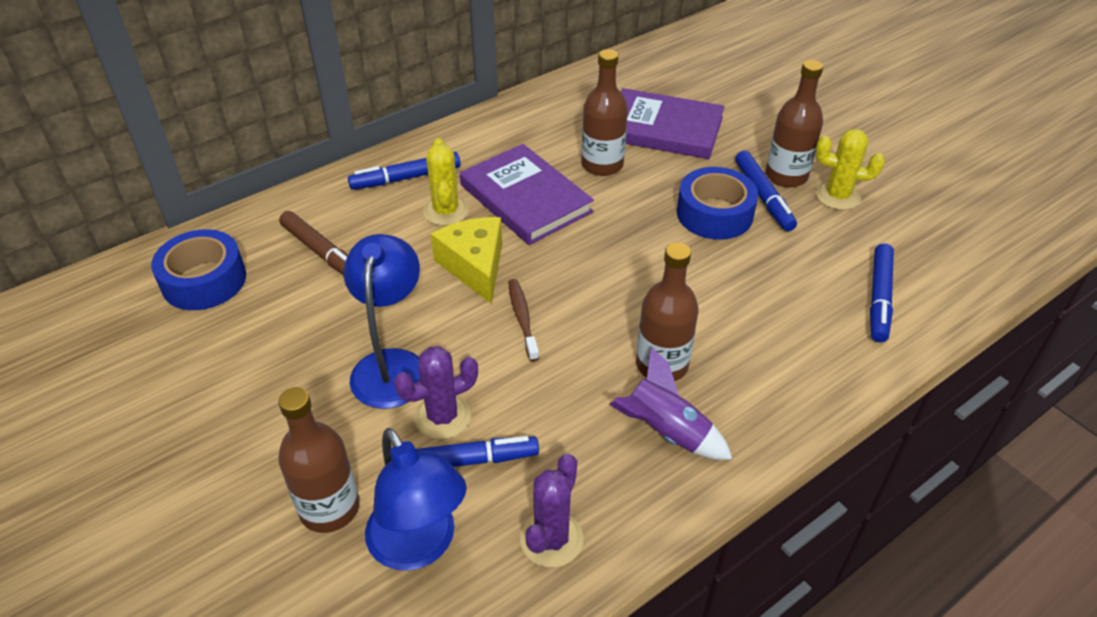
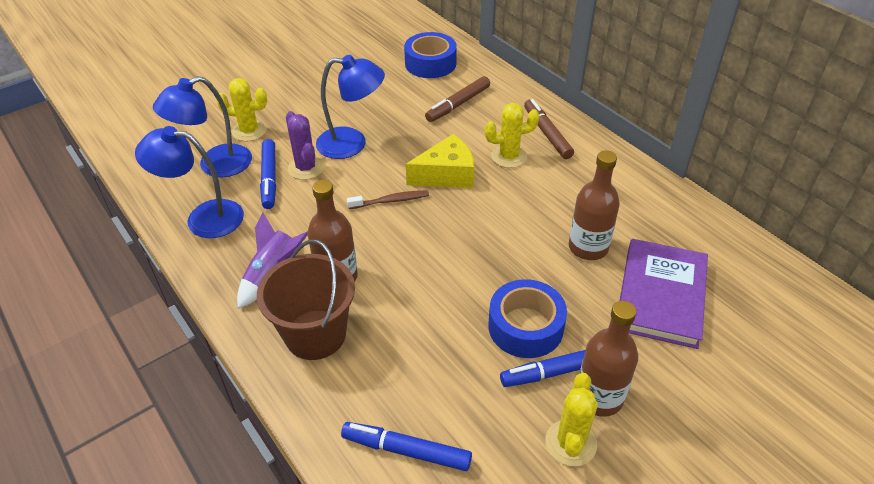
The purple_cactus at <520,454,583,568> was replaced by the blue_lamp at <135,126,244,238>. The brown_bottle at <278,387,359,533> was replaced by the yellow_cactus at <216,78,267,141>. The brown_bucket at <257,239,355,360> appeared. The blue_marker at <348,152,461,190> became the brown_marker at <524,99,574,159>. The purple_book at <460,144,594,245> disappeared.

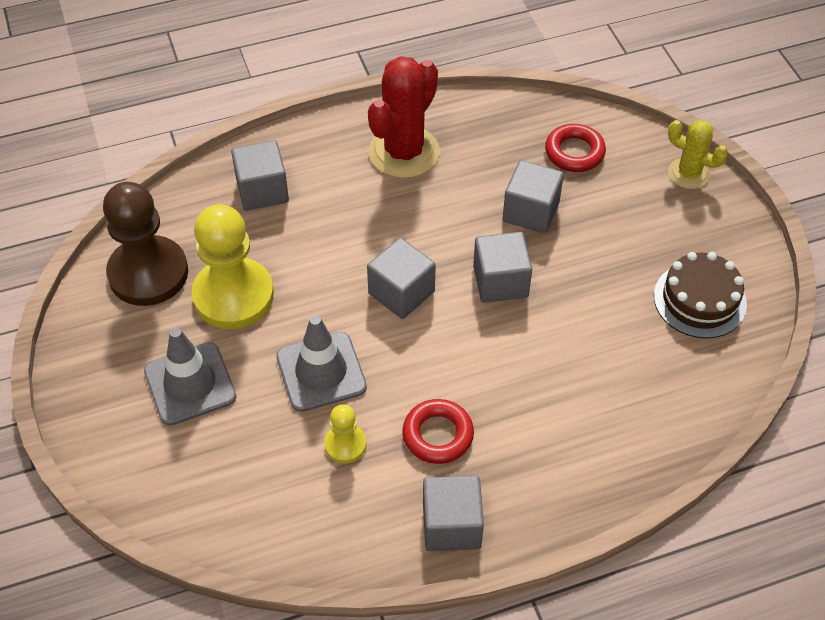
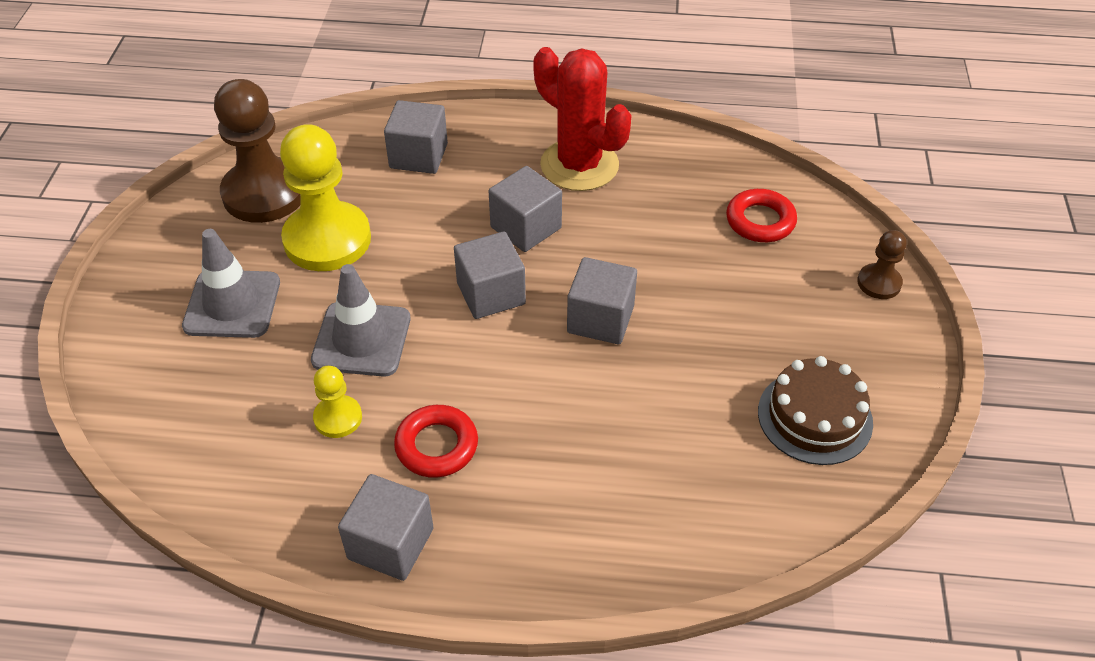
The grey_cube moved from <502,160,564,234> to <489,166,562,252>. The red_cactus at <368,56,440,178> turned 75 degrees clockwise. The yellow_cactus at <668,120,728,189> was replaced by the brown_pawn at <857,230,907,299>.

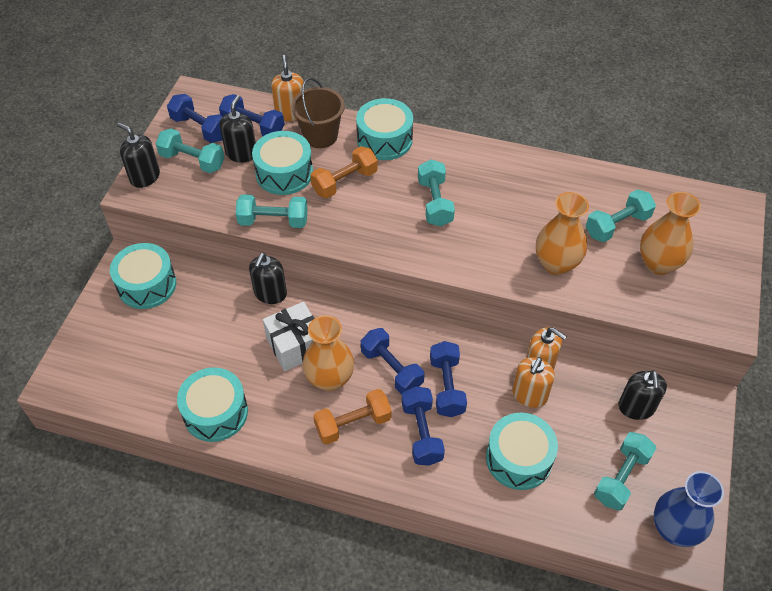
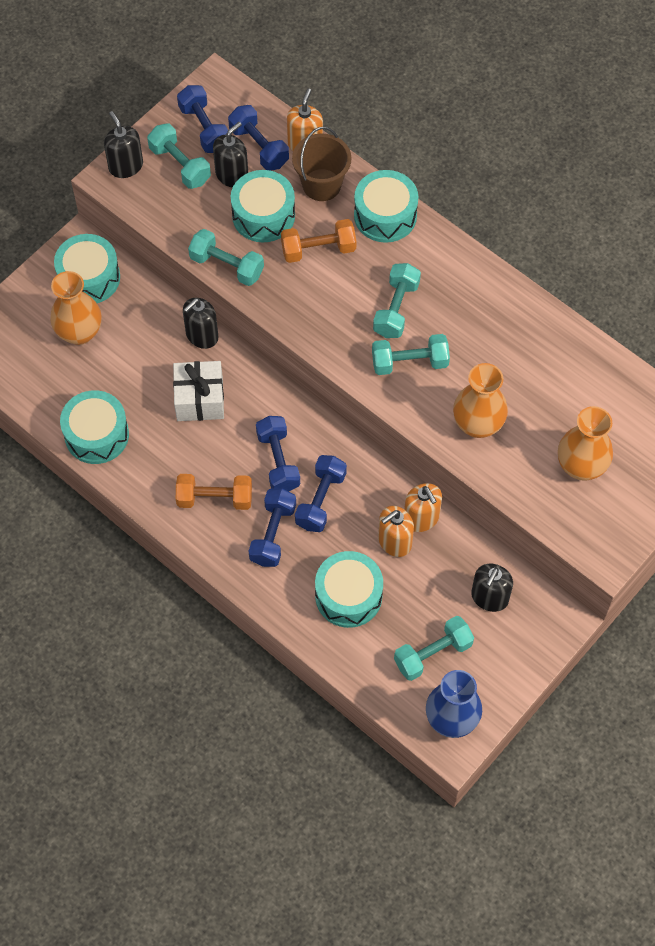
The orange_vase moved from <302,315,354,391> to <50,271,102,345>. The turquoise_dumbbell moved from <586,189,656,242> to <372,334,450,375>.

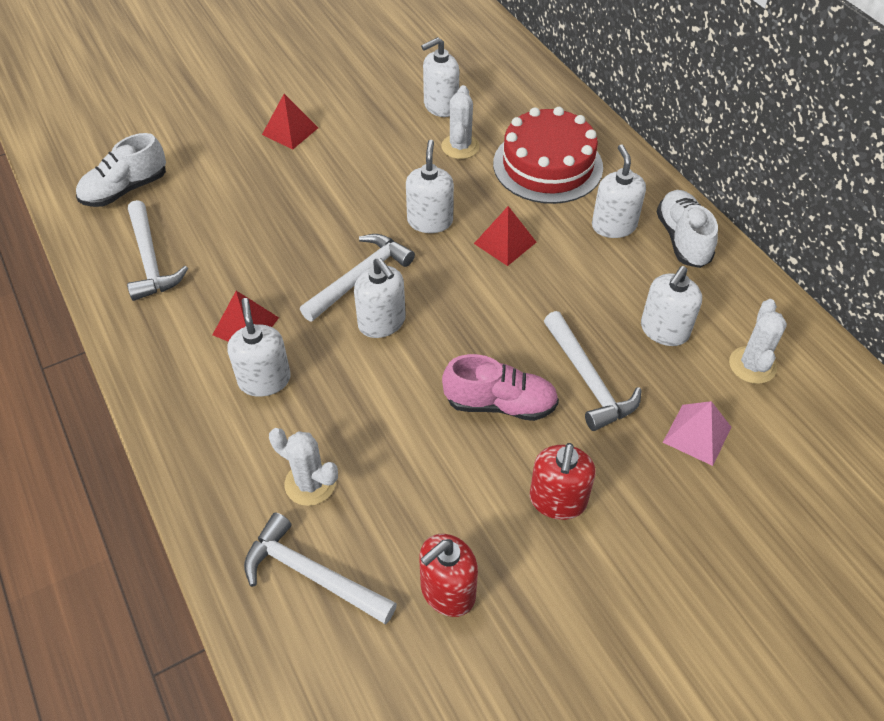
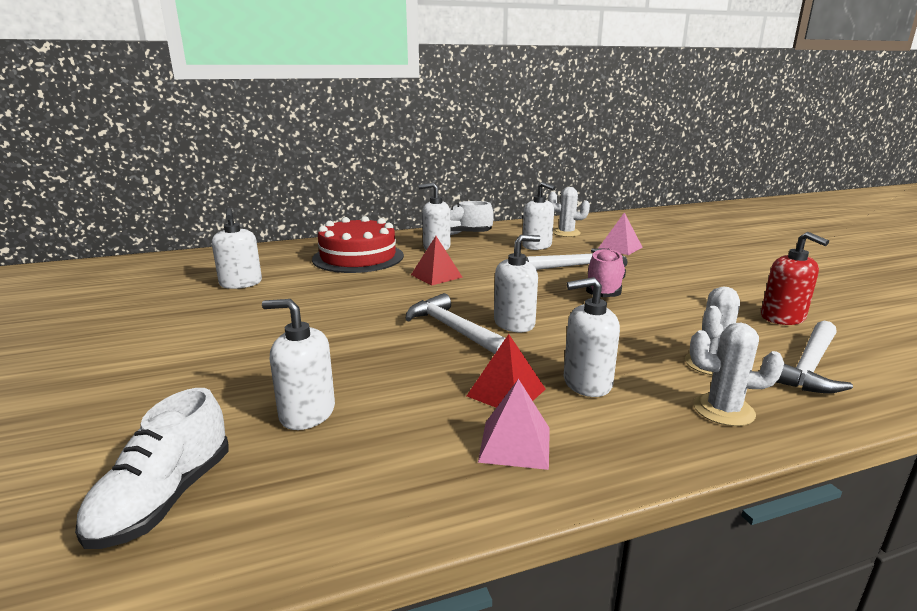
The white_shoe at <76,133,166,207> turned 45 degrees clockwise. The white_soap_dispenser moved from <406,140,454,233> to <262,299,335,430>. The pink_pyramid at <478,379,550,470> appeared. The white_cactus moved from <441,85,480,159> to <690,323,784,426>. The white_hammer at <127,200,188,301> disappeared. The red_pyramid at <262,94,318,150> disappeared. The red_soap_dispenser at <530,443,595,520> disappeared.

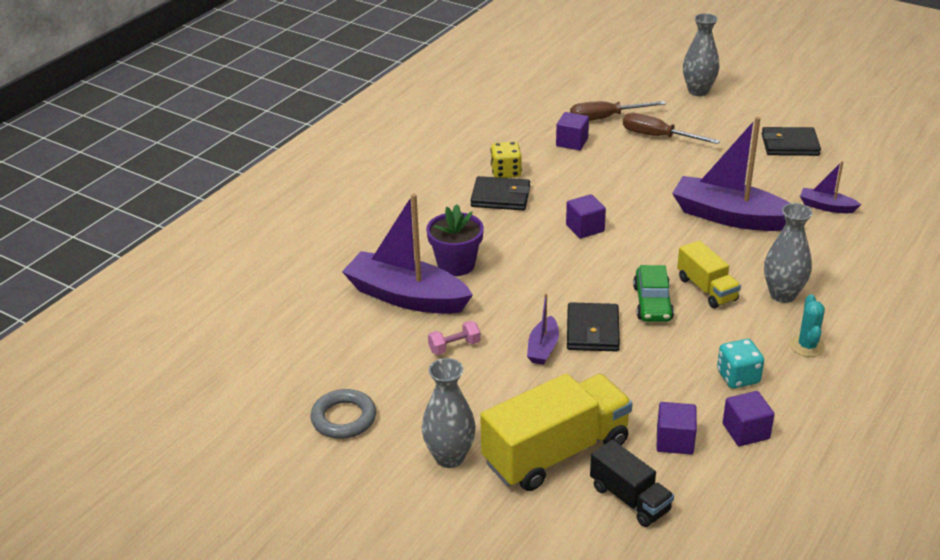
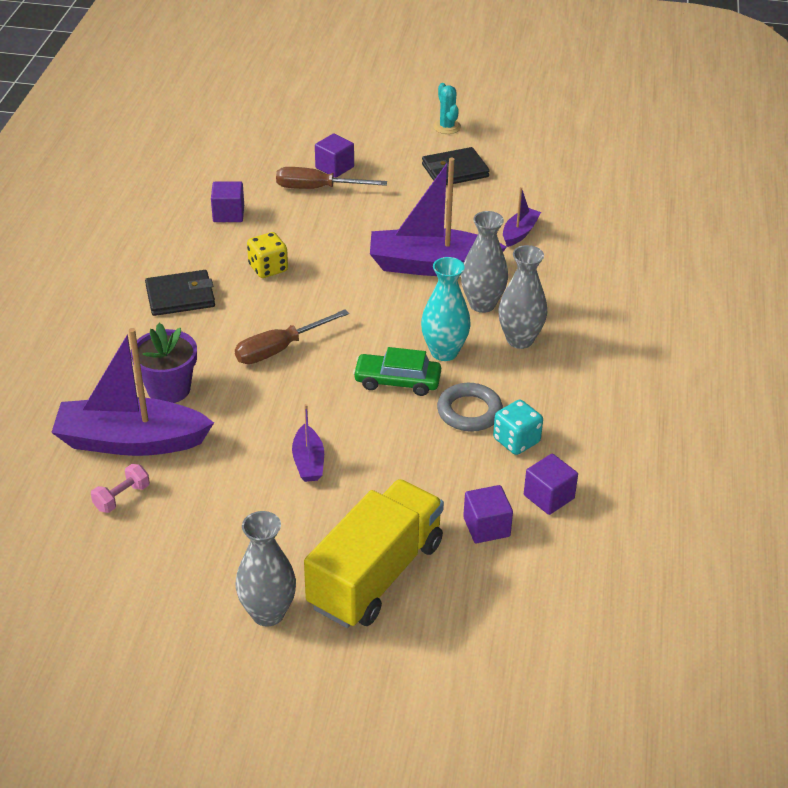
The pink_dumbbell moved from <428,321,481,355> to <91,464,150,513>. The brown_screwdriver moved from <570,101,666,121> to <235,309,349,364>. The yellow_dice moved from <491,142,522,178> to <247,232,288,278>. The purple_cube moved from <566,194,606,239> to <315,133,354,178>. The green_car at <633,265,674,322> turned 120 degrees clockwise. The yellow_truck at <677,240,741,308> was replaced by the turquoise_vase at <421,257,471,361>. The turquoise_cactus moved from <790,294,825,357> to <433,83,461,134>. The grey_ring moved from <310,389,376,439> to <437,383,503,432>. The grey_vase moved from <683,13,720,96> to <461,211,508,313>. The purple_boat at <800,161,861,213> turned 120 degrees clockwise. The black_wallet at <567,302,620,351> disappeared. The black_truck at <590,440,674,527> disappeared.

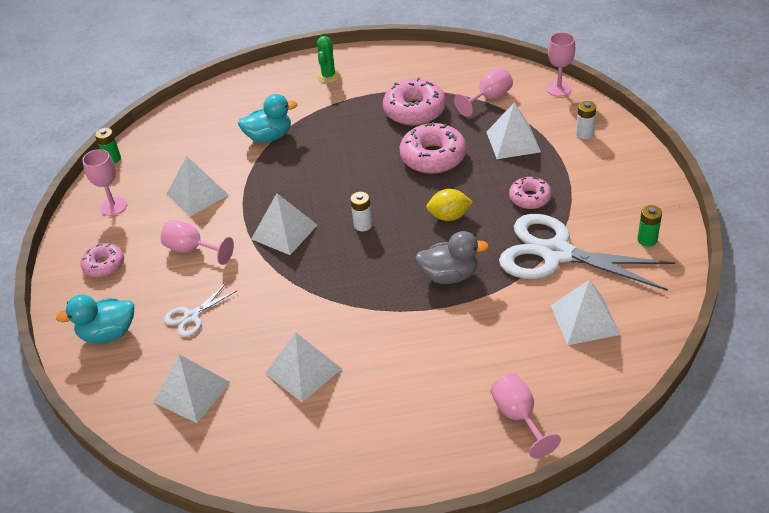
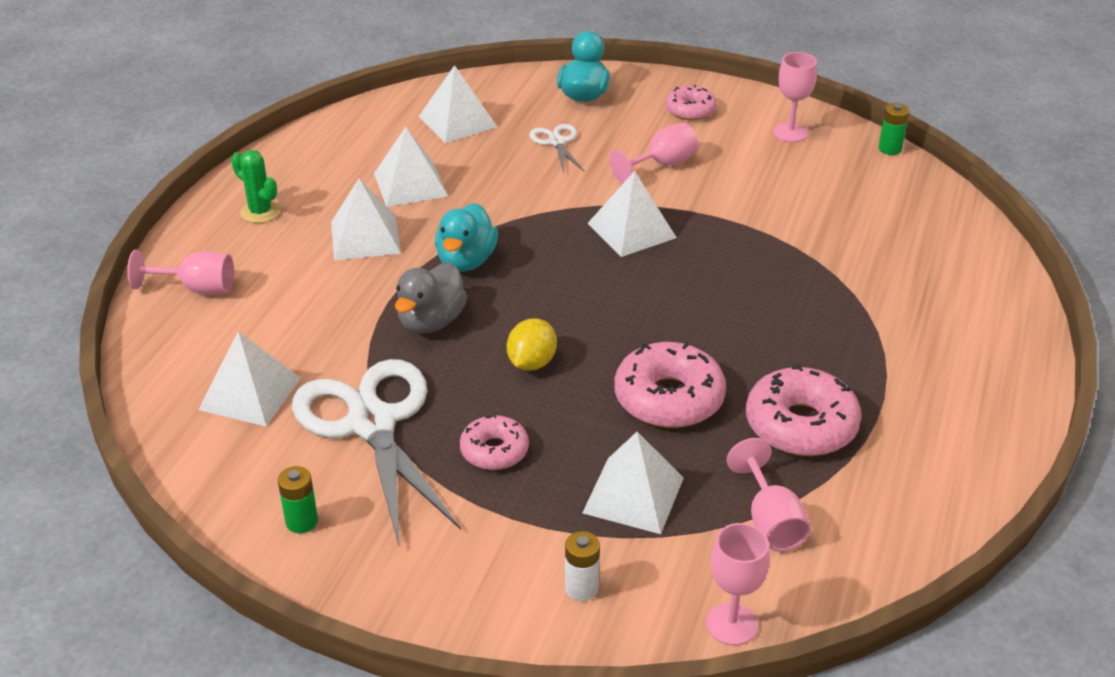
The green_cactus moved from <316,36,341,83> to <231,150,280,223>. The white_scissors at <499,214,675,291> turned 75 degrees counterclockwise. The white_pyramid moved from <167,156,228,216> to <331,178,401,260>. The turquoise_duck moved from <238,94,298,143> to <435,203,498,271>. The white_battery at <350,192,372,231> disappeared.

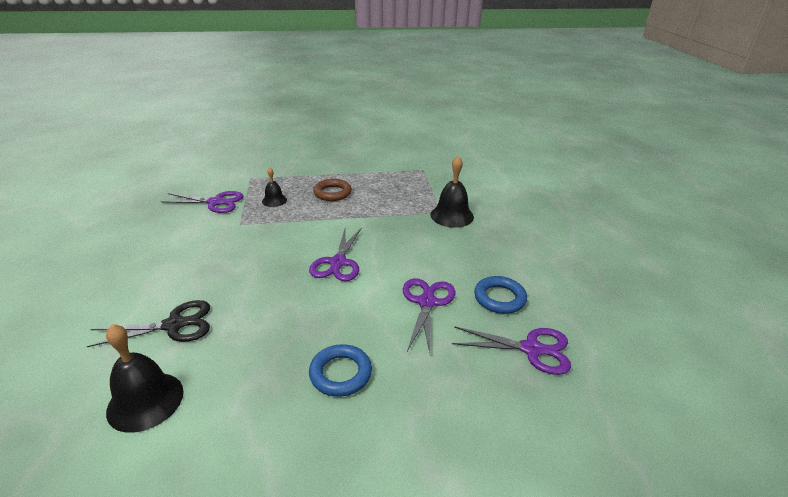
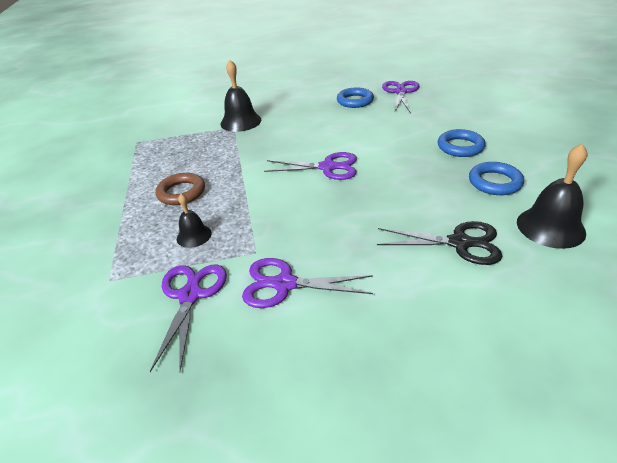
The purple_scissors moved from <403,278,455,353> to <242,258,373,308>. The black_scissors at <87,300,210,347> turned 120 degrees clockwise. The blue_ring at <469,162,524,195> appeared.

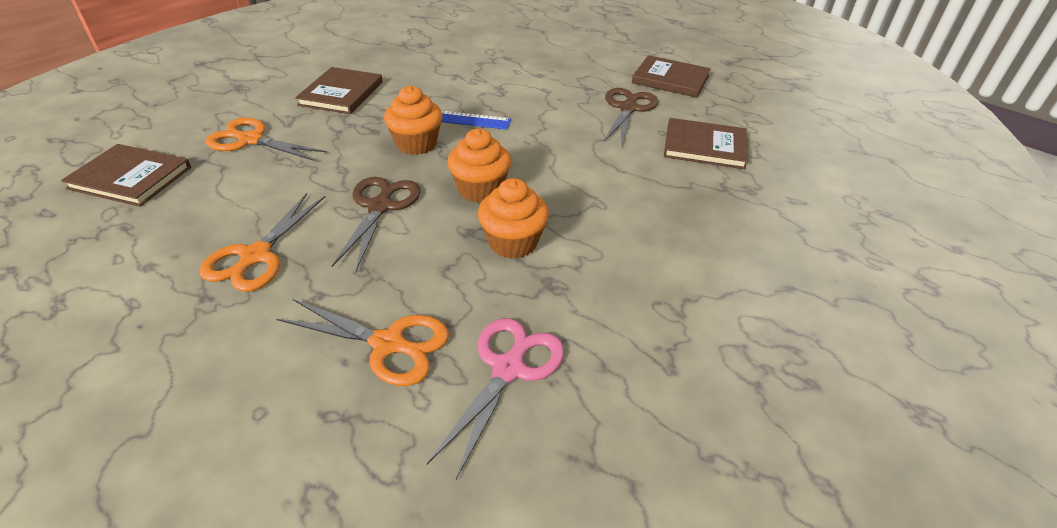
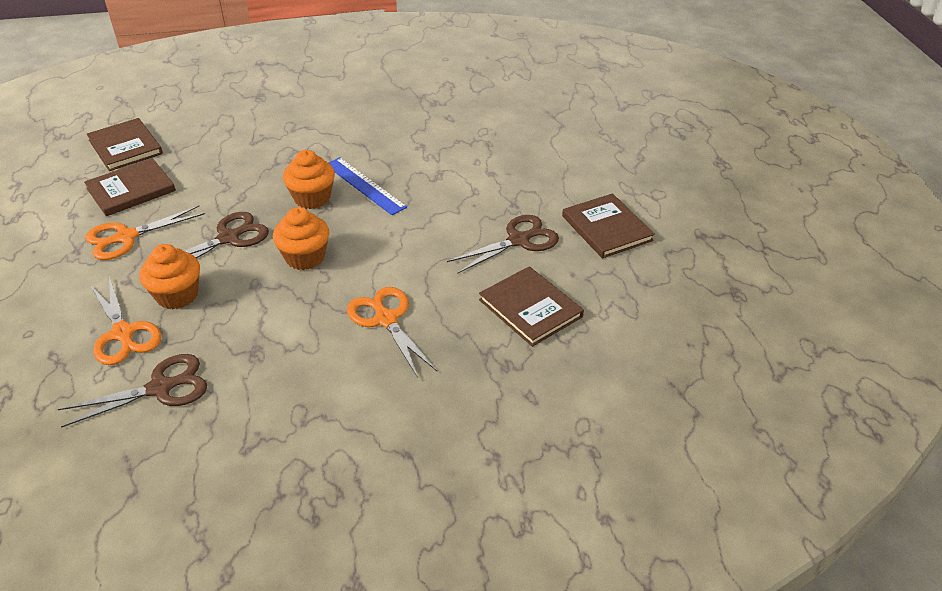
The pink_scissors at <427,318,564,479> became the brown_scissors at <58,354,207,428>. The brown_book moved from <295,67,383,114> to <84,158,176,216>. The orange_cupcake moved from <478,178,549,259> to <139,244,200,309>. The orange_scissors moved from <205,118,327,161> to <347,287,437,378>.

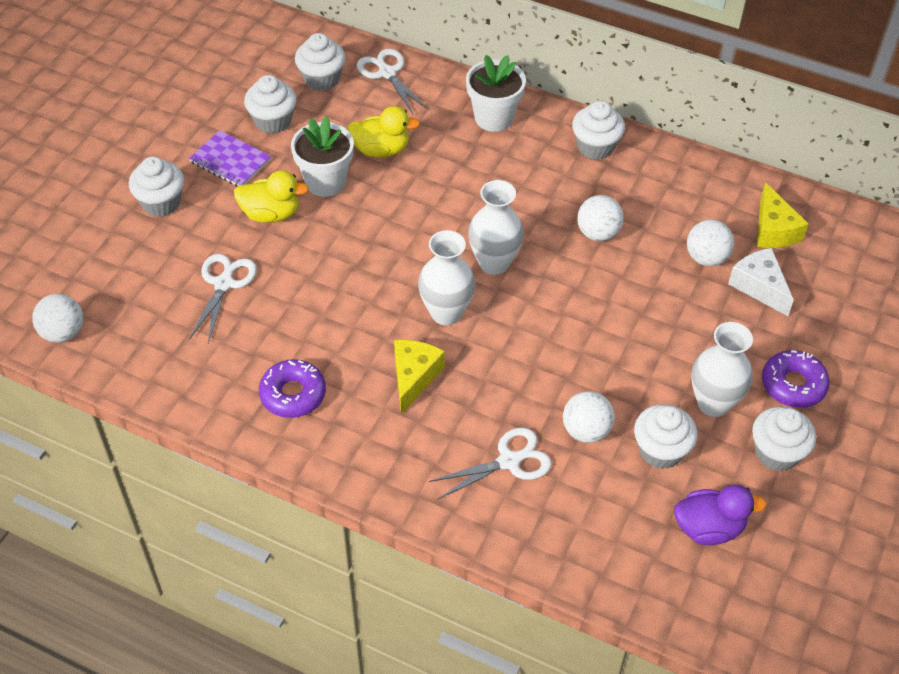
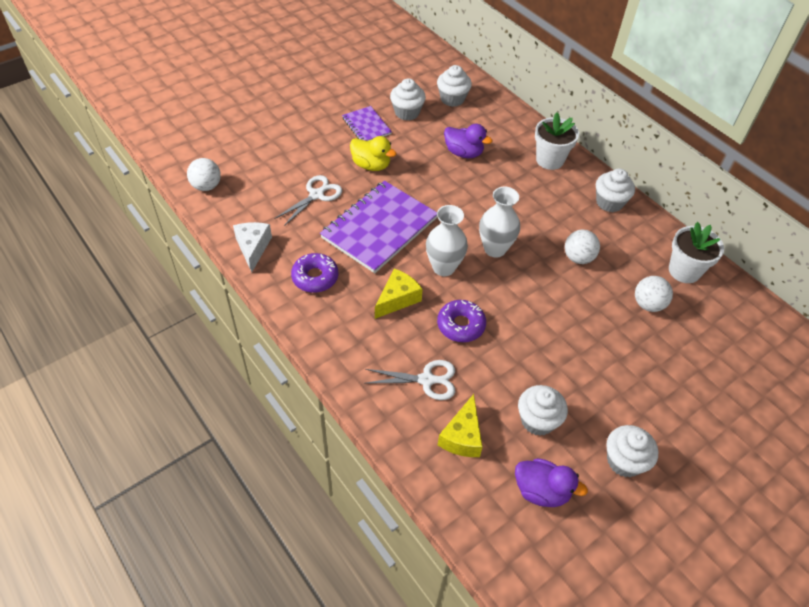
The white_cheese moved from <728,248,794,316> to <233,222,272,272>. The purple_notebook at <320,181,437,273> appeared. The purple_donut moved from <762,350,830,408> to <437,300,486,342>. The yellow_cheese moved from <757,182,809,248> to <438,394,483,457>. The yellow_duck at <347,106,420,158> became the purple_duck at <444,124,492,158>. The white_flower_pot moved from <291,116,354,197> to <669,222,724,283>. The white_cupcake at <129,156,184,217> disappeared. The white_scissors at <357,48,428,114> disappeared. The white_ball at <563,391,615,443> disappeared. The white_vase at <691,322,753,417> disappeared.

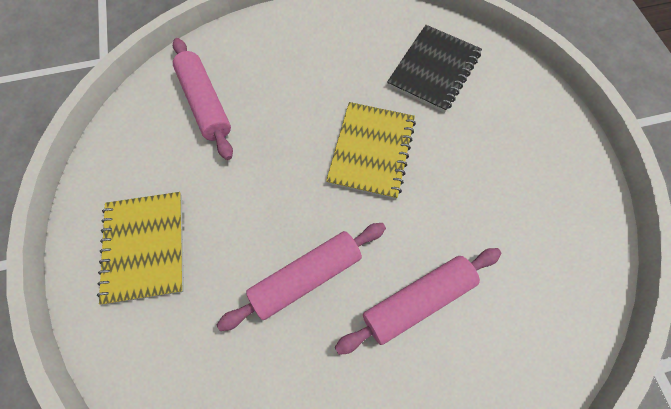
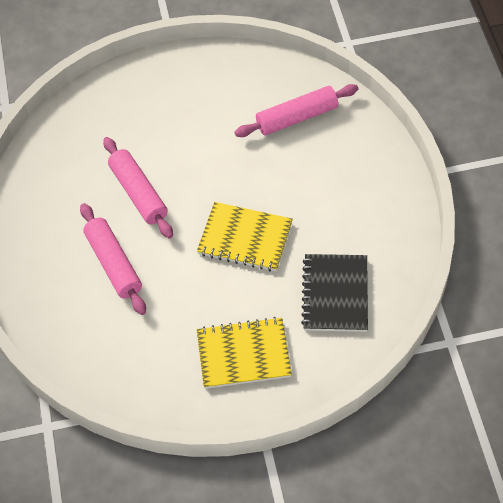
The yellow_notebook moved from <97,192,184,305> to <197,317,292,389>. The black_notebook at <387,25,482,113> turned 60 degrees clockwise.

